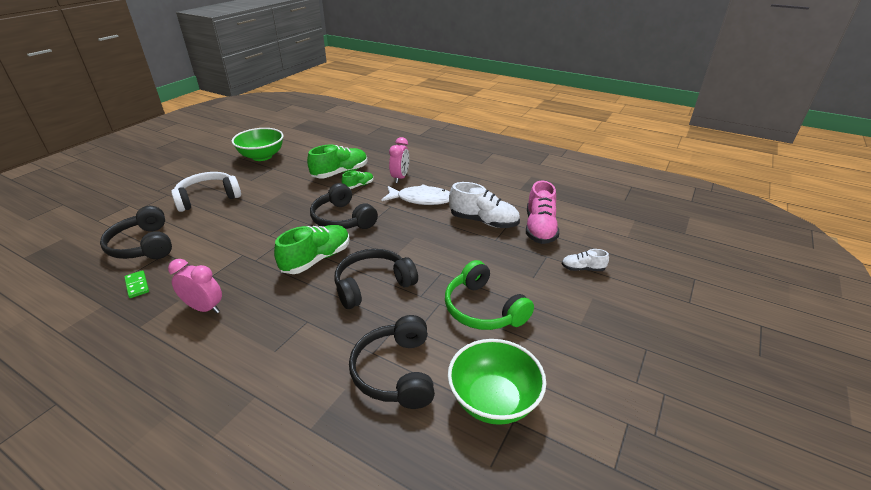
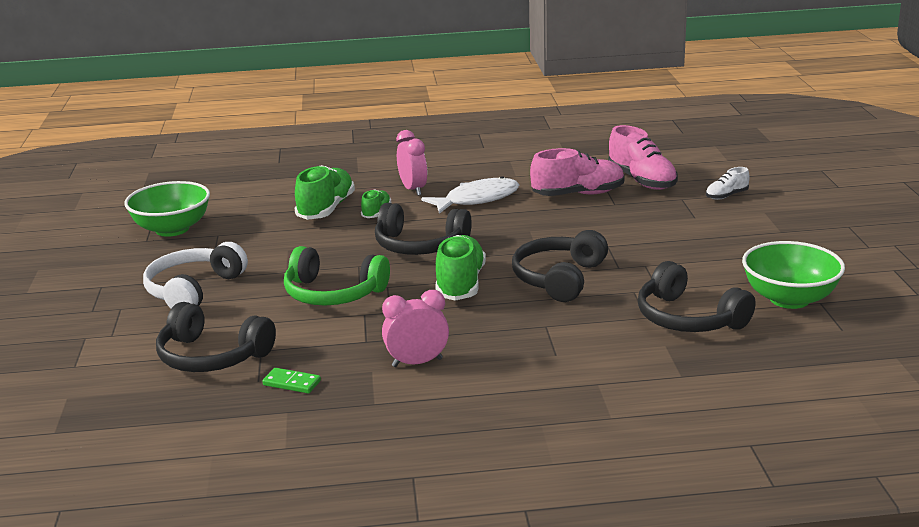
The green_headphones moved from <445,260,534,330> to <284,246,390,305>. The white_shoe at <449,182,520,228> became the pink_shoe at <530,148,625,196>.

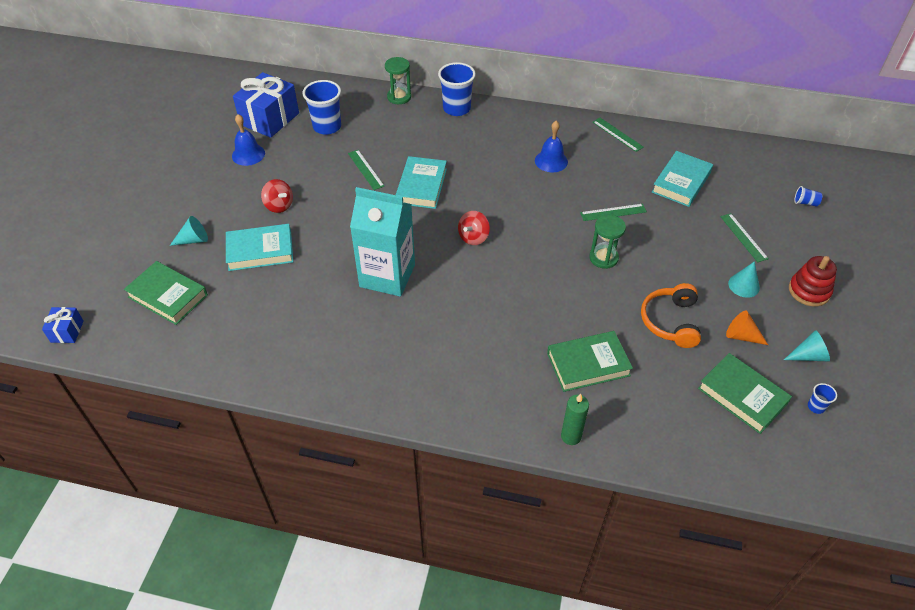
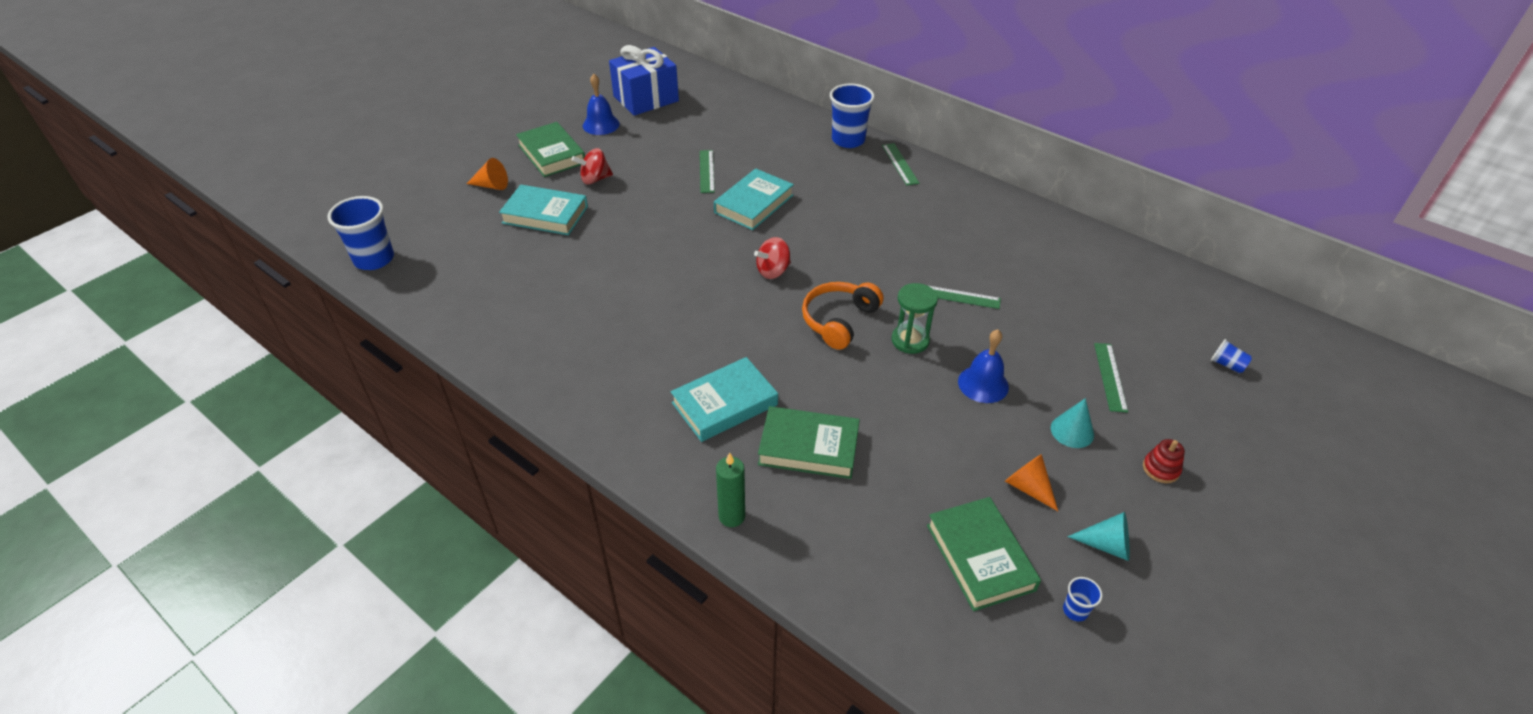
The blue_cup moved from <303,80,341,135> to <327,196,394,270>. The turquoise_cone at <170,216,208,246> became the orange_cone at <467,158,508,190>. The green_book moved from <124,261,208,325> to <516,122,585,177>. The red_spinning_top at <261,179,293,213> turned 90 degrees clockwise. The turquoise_book moved from <652,151,713,207> to <671,357,778,442>. The orange_headphones moved from <641,283,701,348> to <802,282,883,350>. The green_ruler moved from <593,118,644,152> to <882,143,919,185>. The blue_bell moved from <535,121,568,172> to <958,329,1009,403>. The red_stacking_toy at <789,256,837,306> changed to 0.62 times the size. The blue_gift at <42,307,84,343> disappeared. The turquoise_carton at <350,187,415,297> disappeared. The green_hourglass at <385,57,411,104> disappeared.

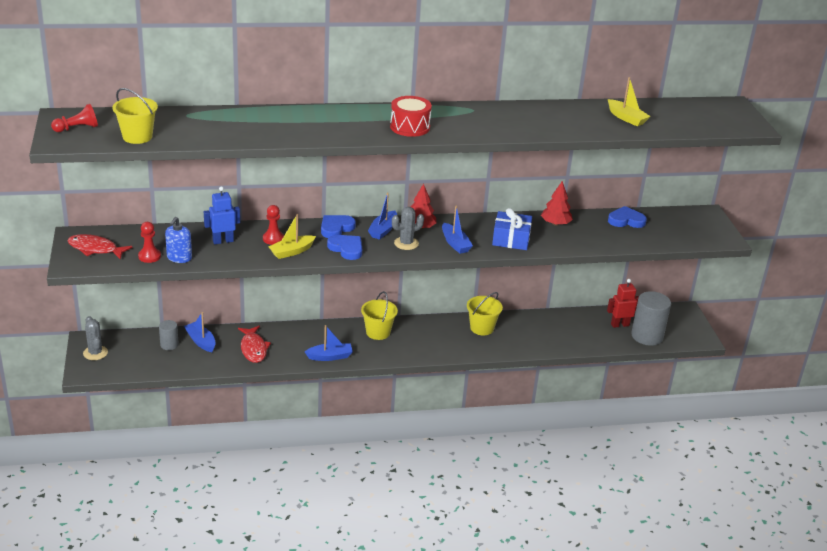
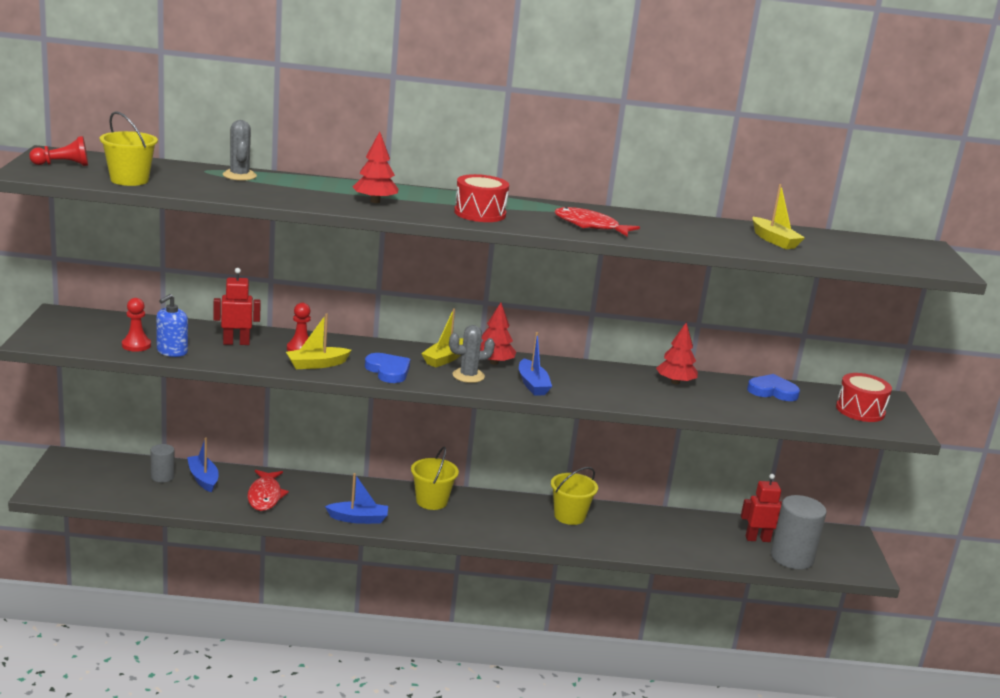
The blue_robot at <204,186,240,244> became the red_robot at <213,268,261,345>. The grey_cactus moved from <83,316,108,360> to <223,120,257,181>. The red_tree at <353,132,398,203> appeared. The blue_boat at <368,192,397,240> became the yellow_boat at <421,308,463,367>. The red_fish moved from <67,234,133,259> to <554,207,640,236>. The red_drum at <836,373,892,422> appeared. The blue_heart at <321,215,356,238> disappeared. The blue_gift at <492,208,532,250> disappeared.

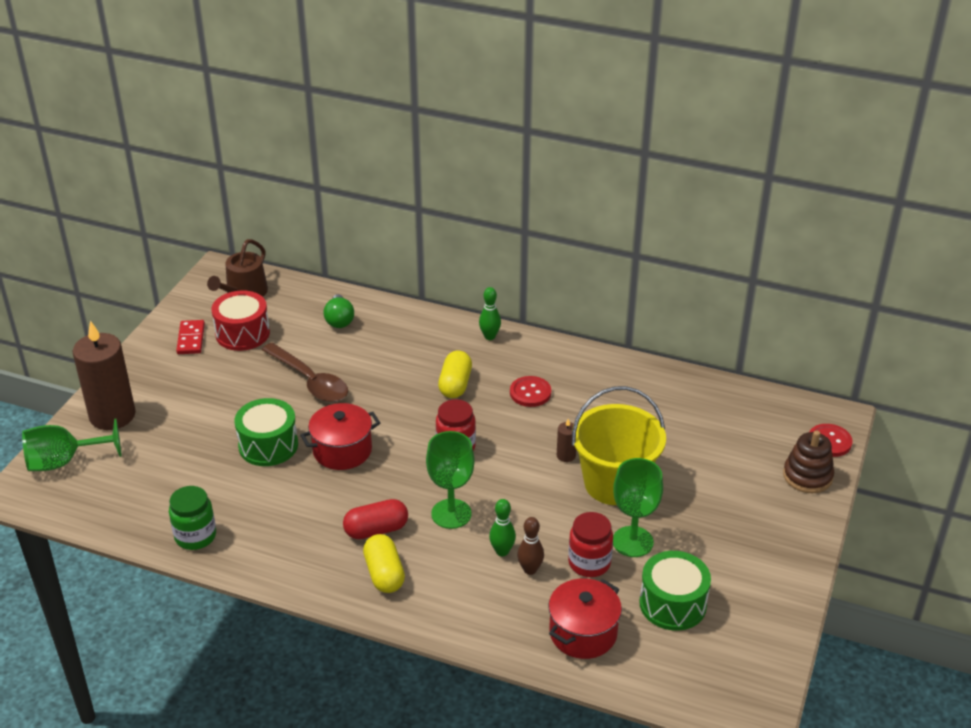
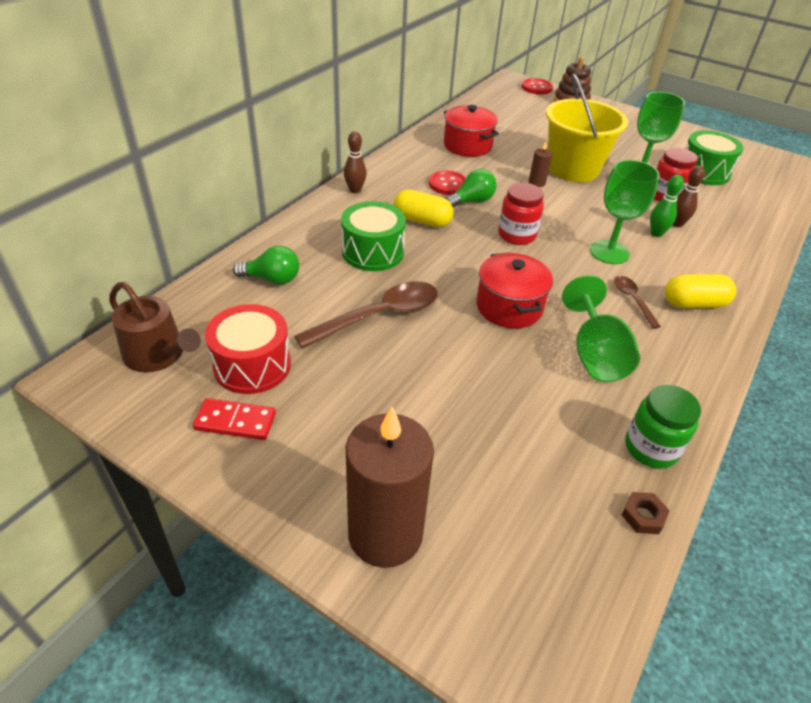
The green_drum moved from <234,398,298,466> to <341,201,406,271>. The green_bowling_pin at <479,287,501,340> became the brown_bowling_pin at <344,131,367,193>. The red_pot moved from <548,579,622,659> to <444,105,499,157>. The green_light_bulb at <445,169,497,207> appeared. The green_goblet moved from <22,419,122,471> to <562,275,640,382>. The red_capsule at <343,499,408,539> was replaced by the brown_spoon at <614,276,661,329>. The brown_nut at <622,492,670,534> appeared.

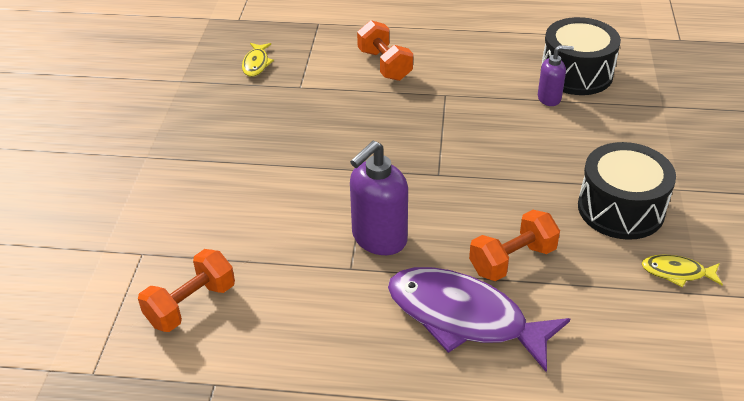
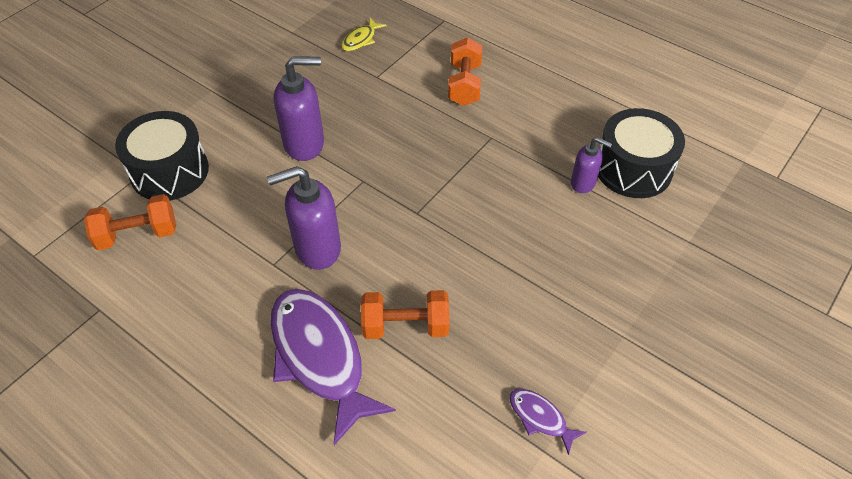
The black_drum moved from <578,142,676,240> to <115,111,209,201>. The purple_soap_dispenser at <274,56,324,161> appeared. The yellow_fish at <642,254,723,288> became the purple_fish at <509,389,587,455>.

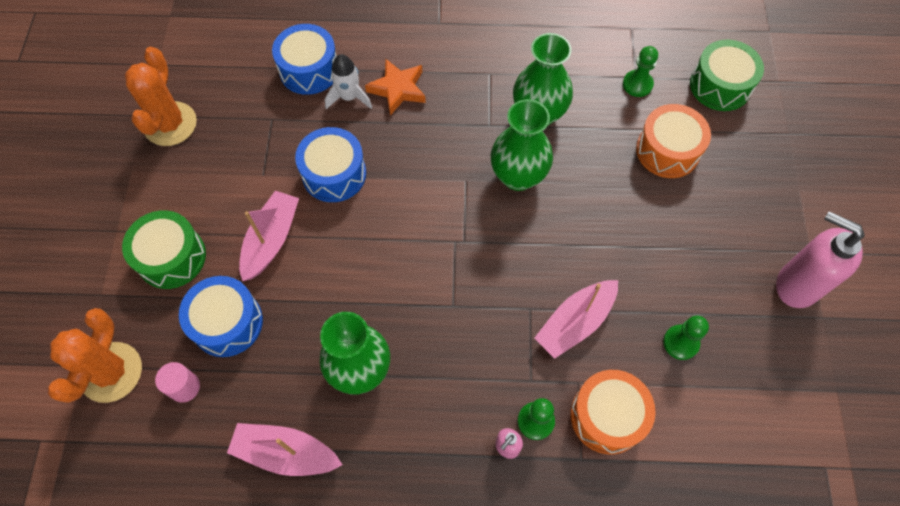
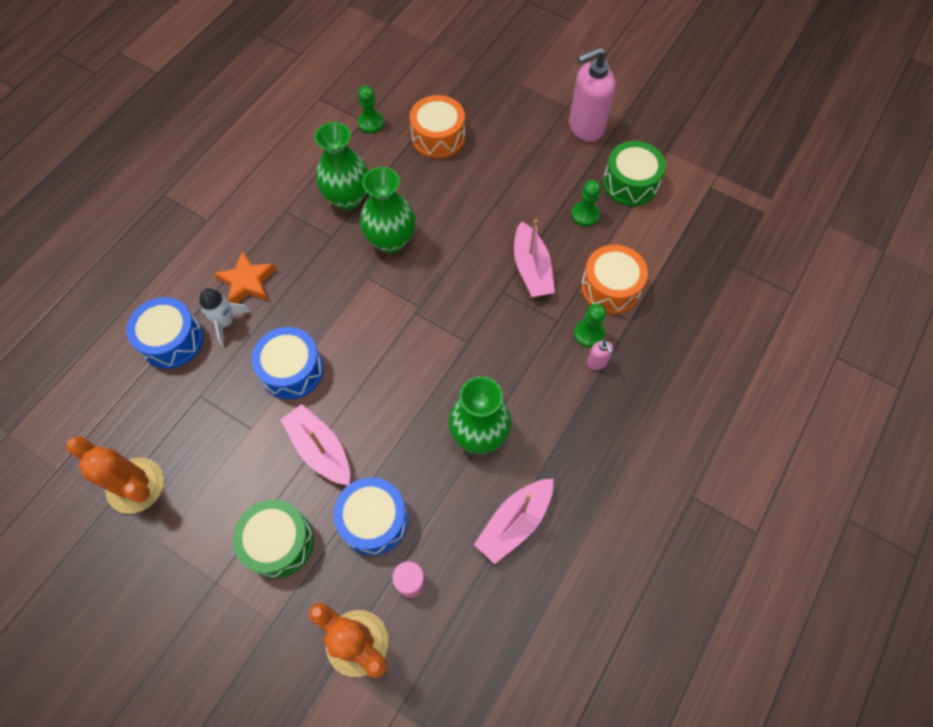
The green_drum moved from <690,40,764,111> to <603,141,666,206>.

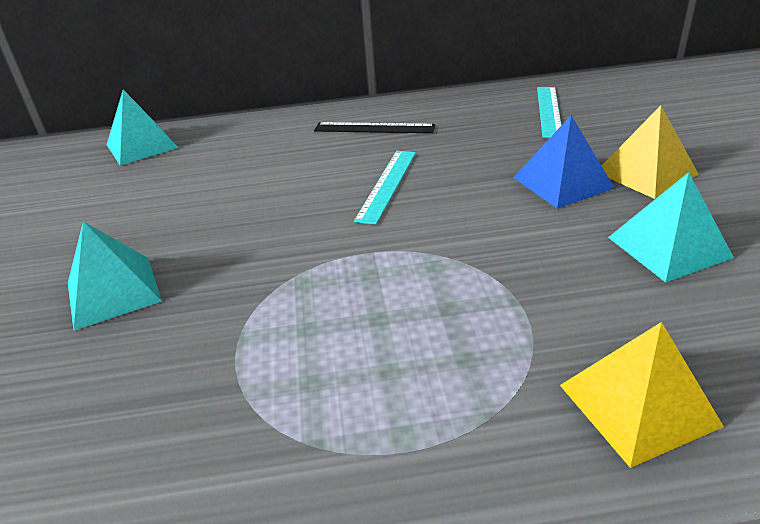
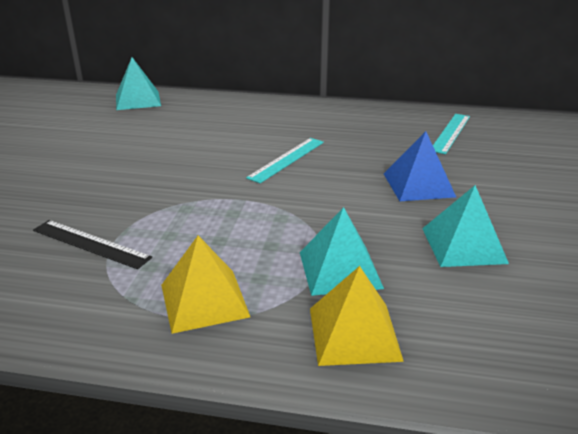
The black_ruler moved from <314,122,435,133> to <33,220,152,269>. The yellow_pyramid moved from <602,106,699,199> to <161,235,250,334>. The turquoise_pyramid moved from <68,221,162,331> to <300,207,384,296>.

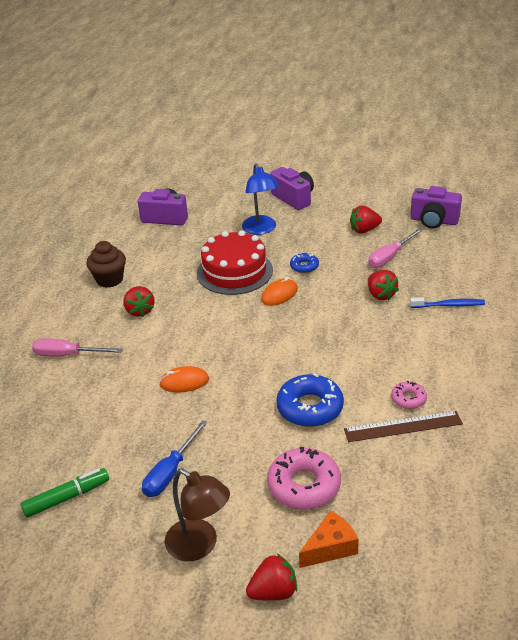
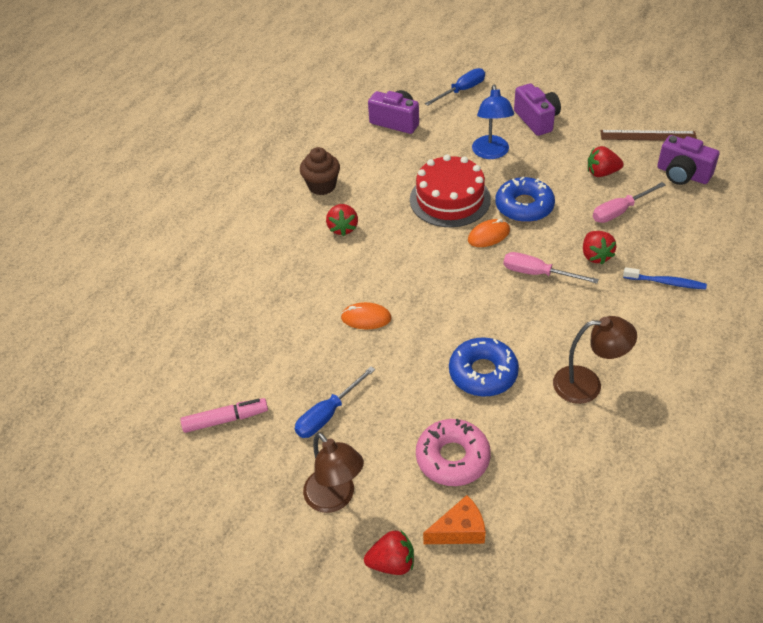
The green_marker at <21,468,109,518> became the pink_marker at <181,398,268,433>. The blue_screwdriver at <425,68,485,106> appeared. The blue_donut at <290,252,319,273> changed to 1.89 times the size. The pink_screwdriver moved from <32,338,123,356> to <503,252,599,283>. The pink_donut at <391,381,427,409> was replaced by the brown_lamp at <553,316,637,404>. The brown_ruler moved from <344,411,463,442> to <600,130,697,141>.

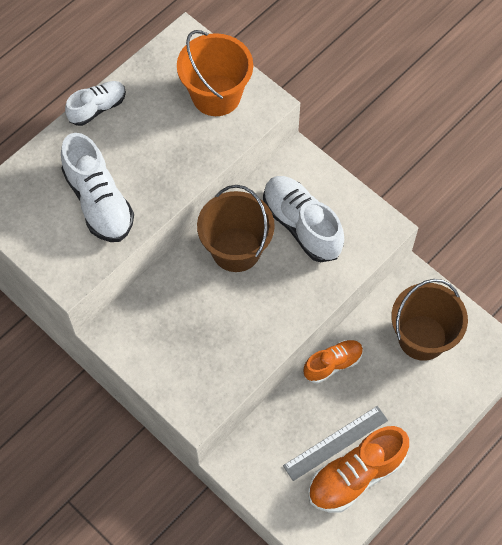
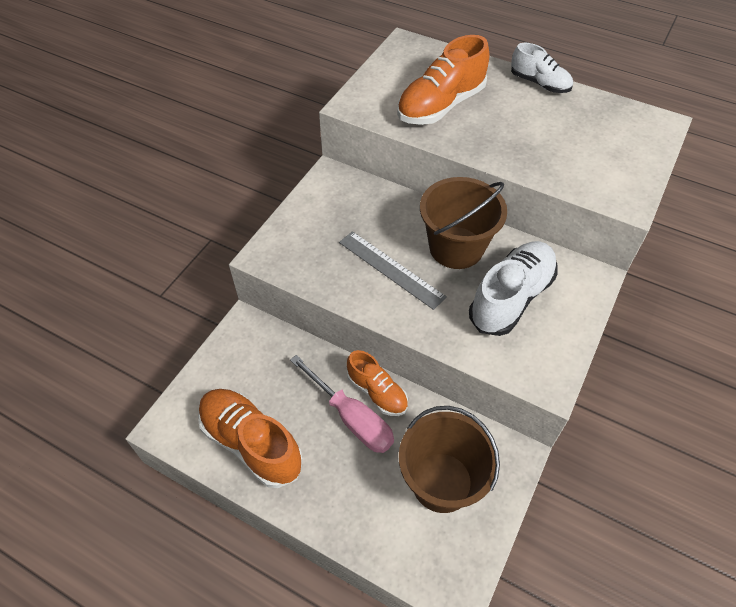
The pink_screwdriver at <290,355,394,453> appeared. The grey_ruler moved from <283,406,388,481> to <339,231,447,310>. The white_shoe at <61,133,134,242> became the orange_shoe at <397,35,489,125>. The orange_bucket at <177,30,253,116> disappeared.

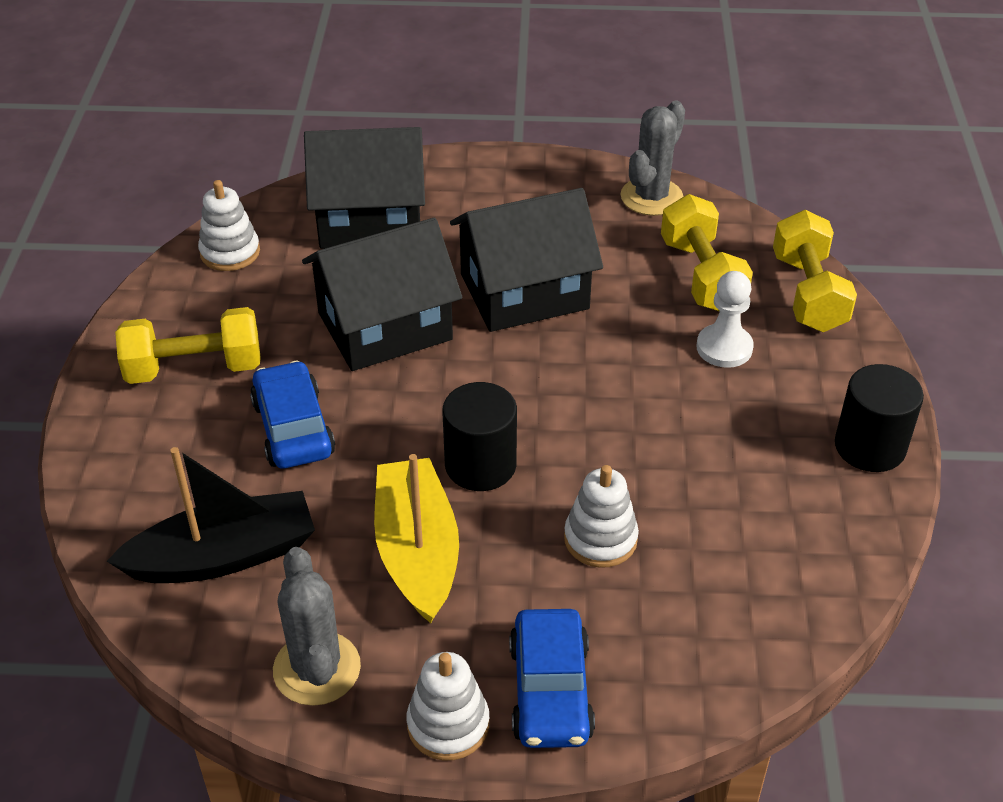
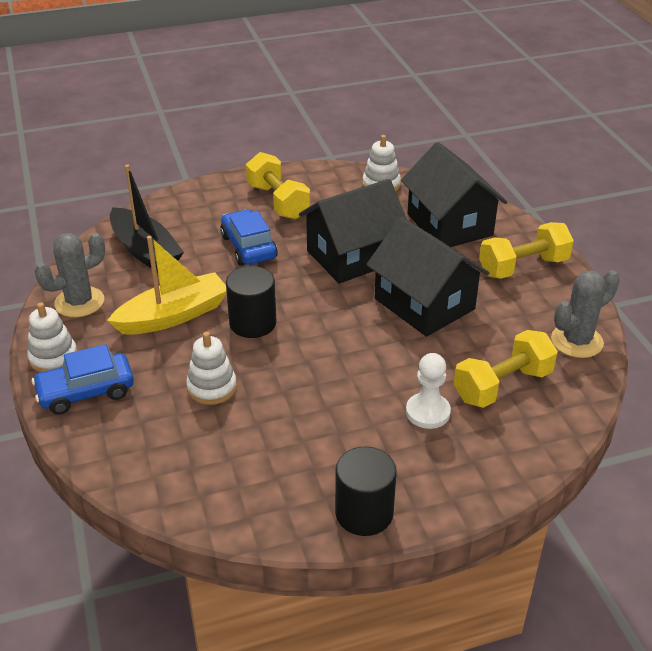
The blue_car at <250,360,335,468> turned 75 degrees counterclockwise. The black_house at <302,218,462,371> turned 75 degrees counterclockwise. The yellow_dumbbell moved from <773,210,857,332> to <479,222,574,279>. The grey_cactus at <620,101,685,216> turned 45 degrees counterclockwise.

